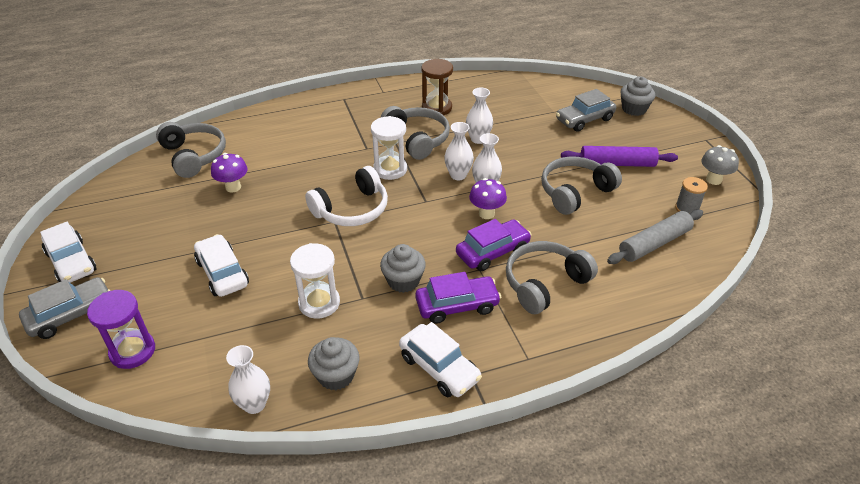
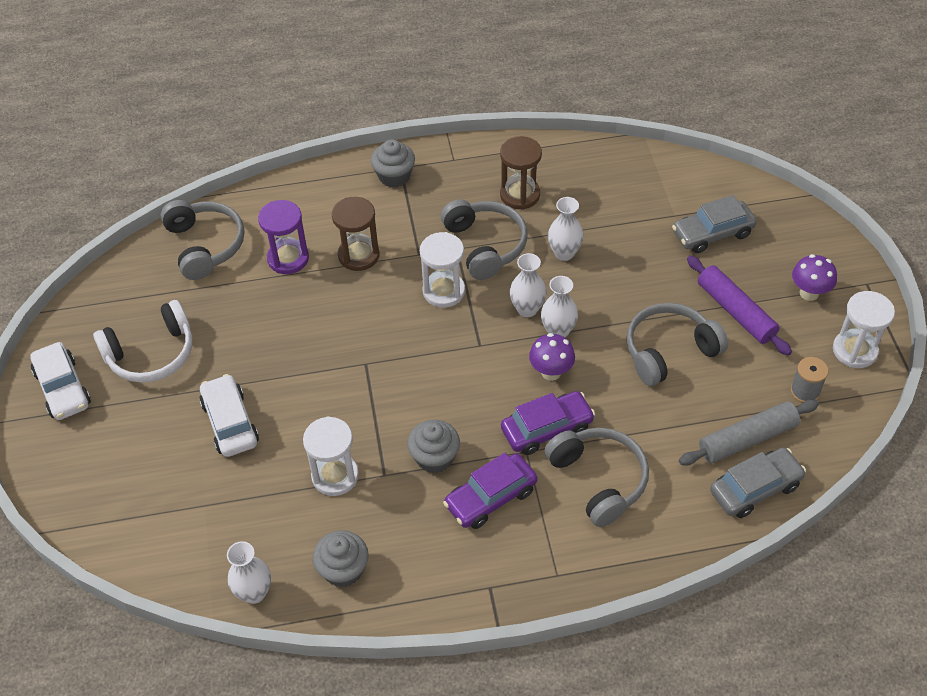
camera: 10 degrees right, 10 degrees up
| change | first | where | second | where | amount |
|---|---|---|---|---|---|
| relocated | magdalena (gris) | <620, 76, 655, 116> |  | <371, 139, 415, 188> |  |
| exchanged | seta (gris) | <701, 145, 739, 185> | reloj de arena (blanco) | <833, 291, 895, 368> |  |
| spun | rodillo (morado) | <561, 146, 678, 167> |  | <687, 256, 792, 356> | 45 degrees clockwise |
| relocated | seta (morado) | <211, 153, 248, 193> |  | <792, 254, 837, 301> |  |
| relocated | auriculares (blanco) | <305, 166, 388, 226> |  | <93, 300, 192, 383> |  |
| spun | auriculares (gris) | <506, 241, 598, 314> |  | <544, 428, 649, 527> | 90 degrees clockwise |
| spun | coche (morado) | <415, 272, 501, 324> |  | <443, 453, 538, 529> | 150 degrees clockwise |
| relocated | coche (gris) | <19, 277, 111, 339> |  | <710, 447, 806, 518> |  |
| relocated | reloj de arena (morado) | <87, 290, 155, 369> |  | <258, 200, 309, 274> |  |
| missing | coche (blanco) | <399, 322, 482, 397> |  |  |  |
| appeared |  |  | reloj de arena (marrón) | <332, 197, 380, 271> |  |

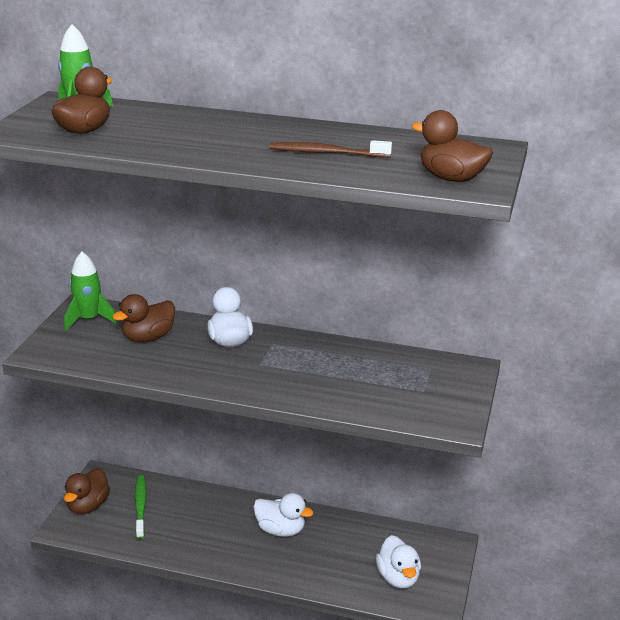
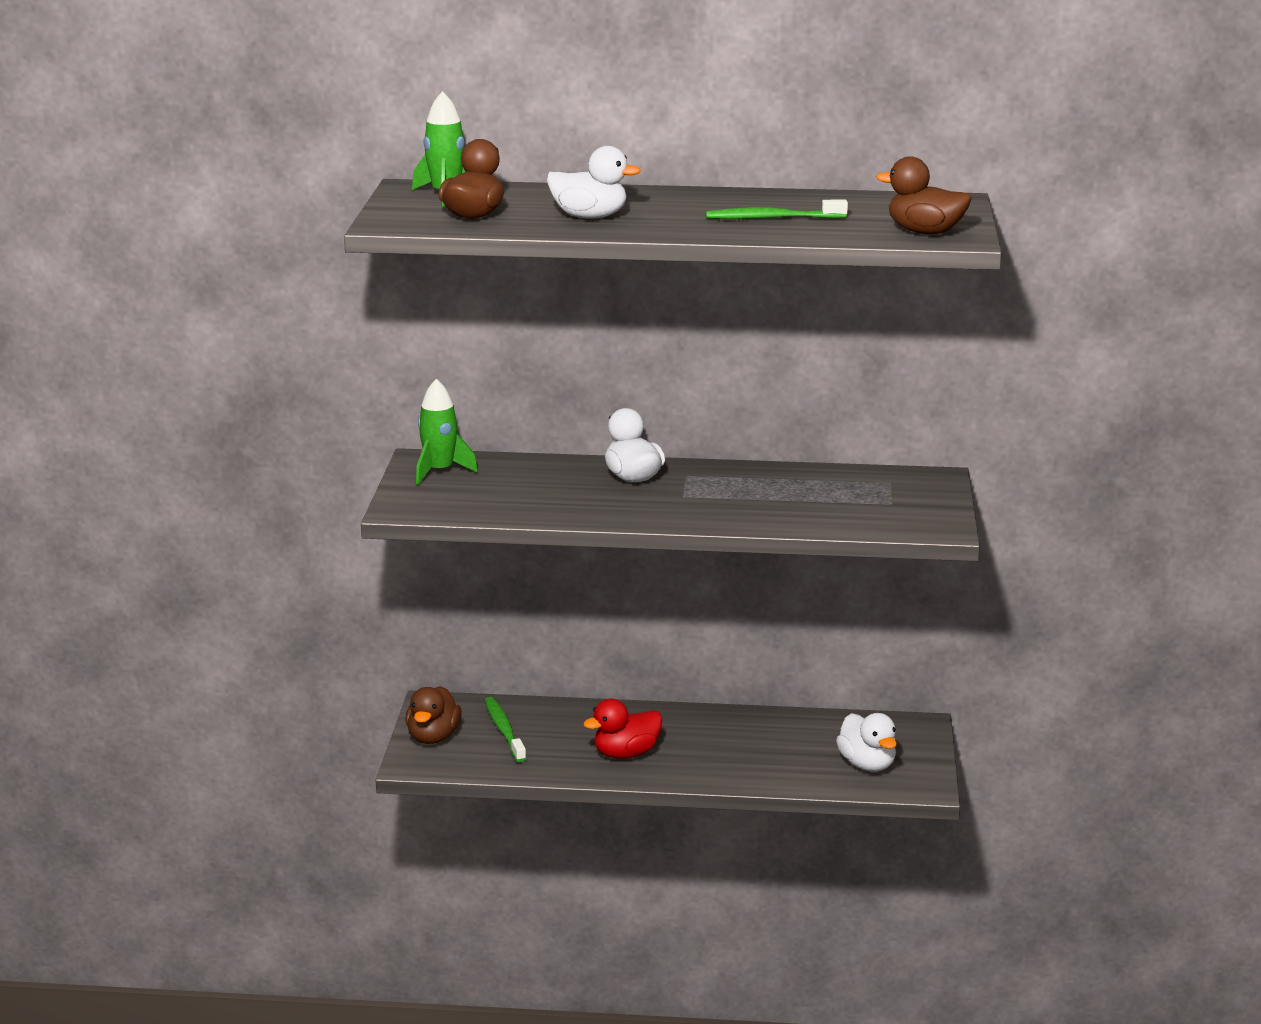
camera: 10 degrees left, 5 degrees down
| change | first | where | second | where | amount |
|---|---|---|---|---|---|
| colour | cepillo de dientes (marrón) | <269, 140, 392, 158> | cepillo de dientes (verde) | <706, 199, 848, 219> |  |
| missing | pato (marrón) | <112, 294, 175, 342> |  |  |  |
| relocated | pato (blanco) | <253, 493, 314, 537> |  | <547, 146, 641, 219> |  |
| appeared |  |  | pato (rojo) | <583, 699, 662, 759> |  |

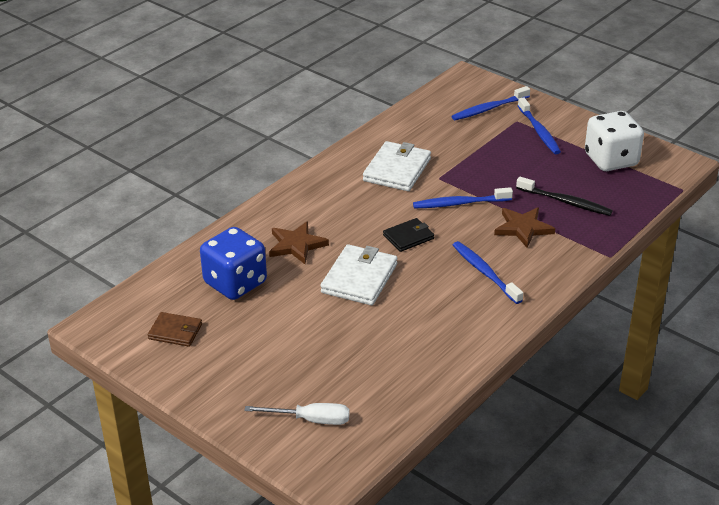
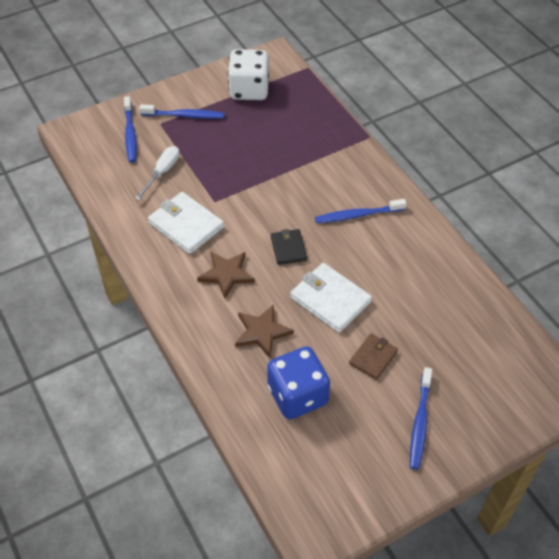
camera: 70 degrees left, 15 degrees up
| change | first | where | second | where | amount |
|---|---|---|---|---|---|
| missing | cepillo de dientes (negro) | <516, 177, 613, 216> |  |  |  |
| relocated | cepillo de dientes (azul) | <413, 187, 513, 208> |  | <410, 367, 432, 470> |  |
| relocated | estrella (marrón) | <494, 207, 555, 248> |  | <197, 251, 255, 298> |  |
| relocated | cartera (marrón) | <148, 312, 202, 347> |  | <349, 333, 398, 380> |  |
| relocated | destornillador (blanco) | <244, 403, 350, 425> |  | <135, 146, 180, 200> |  |

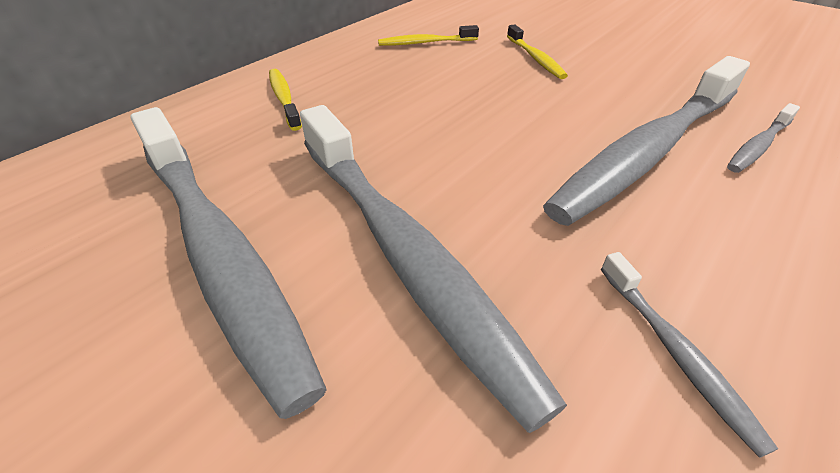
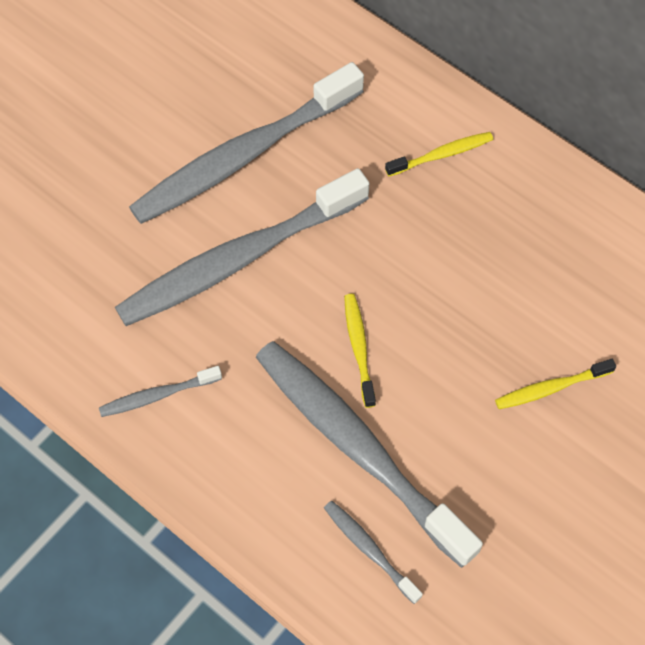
camera: 90 degrees right, 20 degrees up
| change | first | where | second | where | amount |
|---|---|---|---|---|---|
| relocated | cepillo de dientes (amarillo) | <378, 25, 479, 46> |  | <344, 294, 376, 408> |  |

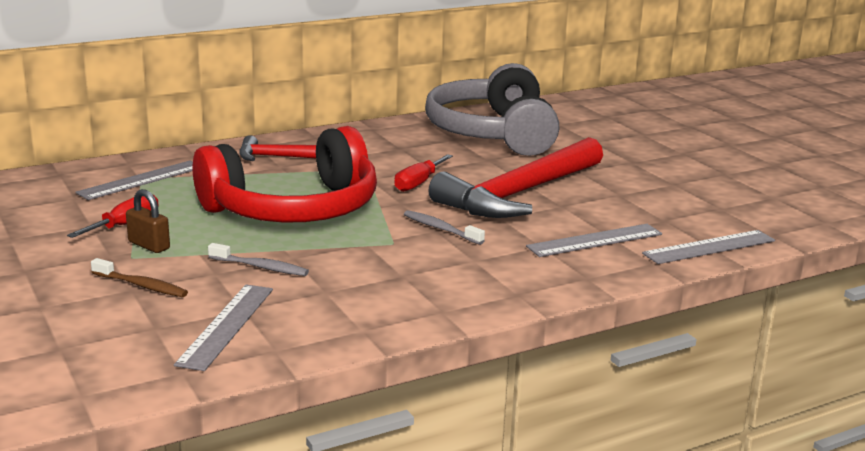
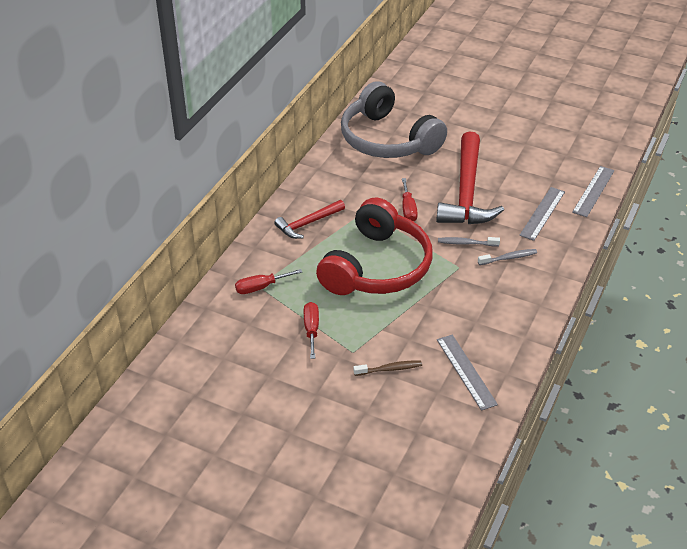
camera: 35 degrees left, 20 degrees up
| change | first | where | second | where | amount |
|---|---|---|---|---|---|
| exchanged | regla (gris) | <75, 161, 193, 200> | destornillador (rojo) | <235, 269, 302, 294> |  |
| missing | candado (marrón) | <126, 189, 170, 253> |  |  |  |
| relocated | cepillo de dientes (gris) | <208, 243, 309, 276> |  | <478, 249, 537, 265> |  |

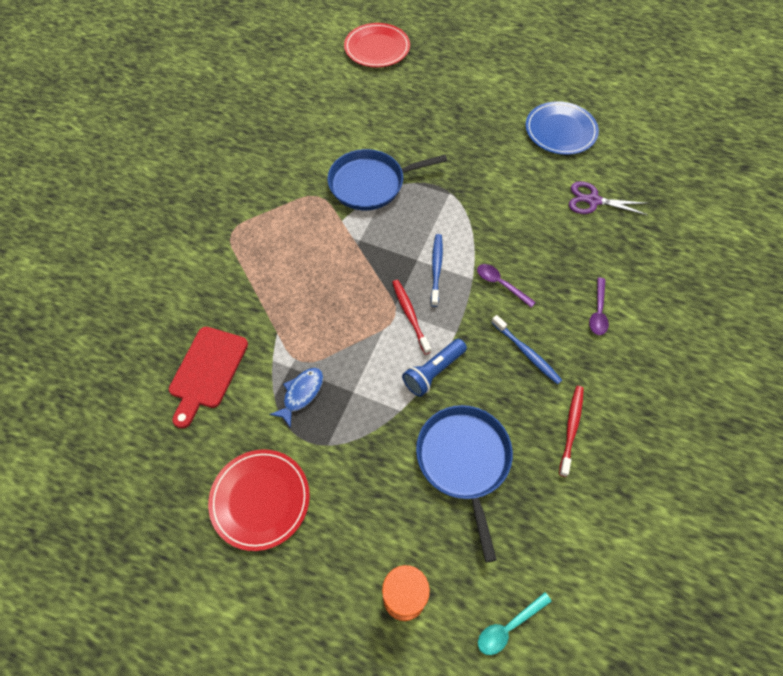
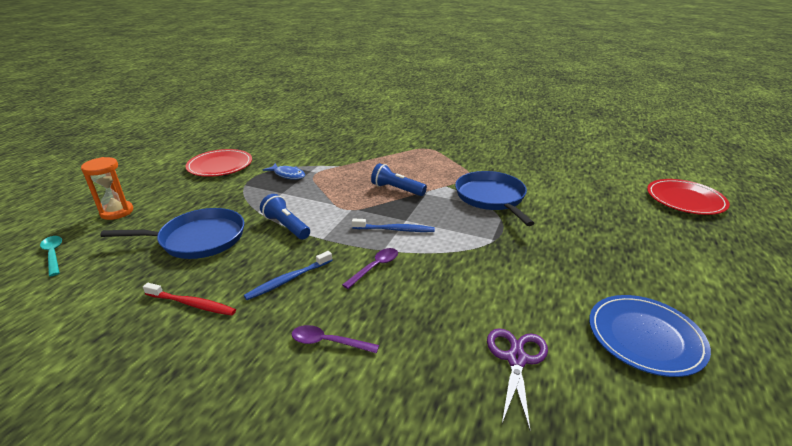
camera: 90 degrees right, 30 degrees down
| change | first | where | second | where | amount |
|---|---|---|---|---|---|
| missing | cepillo de dientes (rojo) | <392, 280, 431, 355> |  |  |  |
| missing | tabla de cortar (rojo) | <169, 327, 248, 429> |  |  |  |
| appeared |  |  | lámpara de mano (azul) | <371, 163, 427, 196> |  |

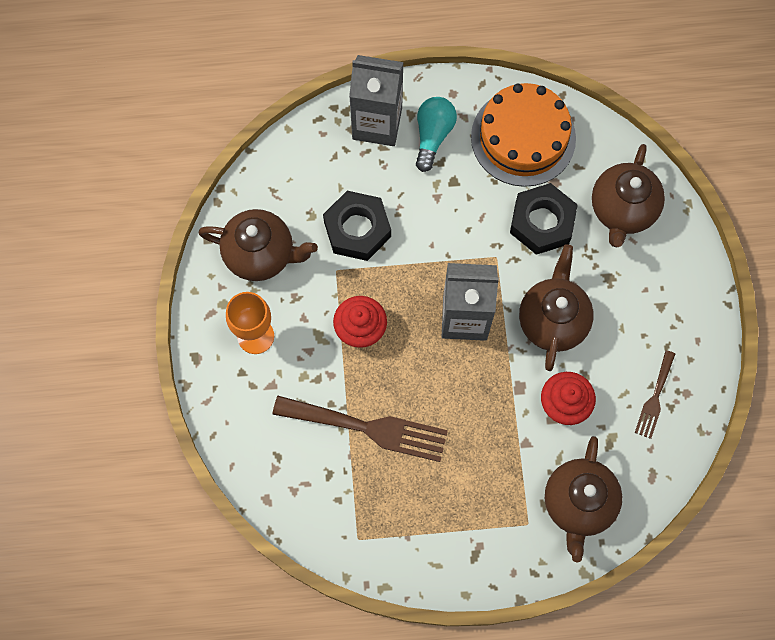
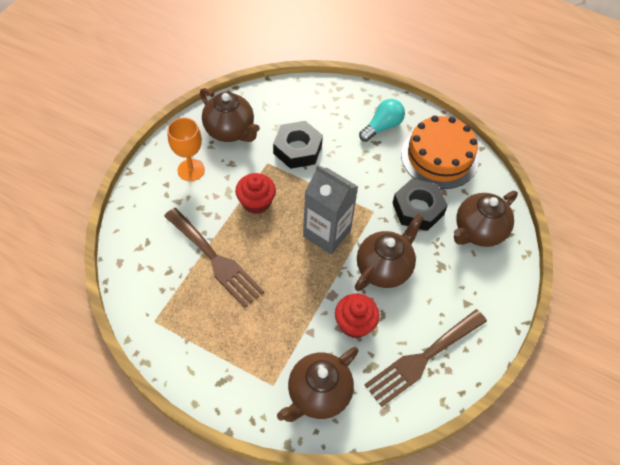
camera: 30 degrees right, 15 degrees down
| change | first | where | second | where | amount |
|---|---|---|---|---|---|
| missing | cartón de leche (gris) | <349, 55, 404, 146> |  |  |  |
| size | tenedor (marrón) | <635, 350, 675, 439> |  | <364, 309, 487, 407> | x1.89 |

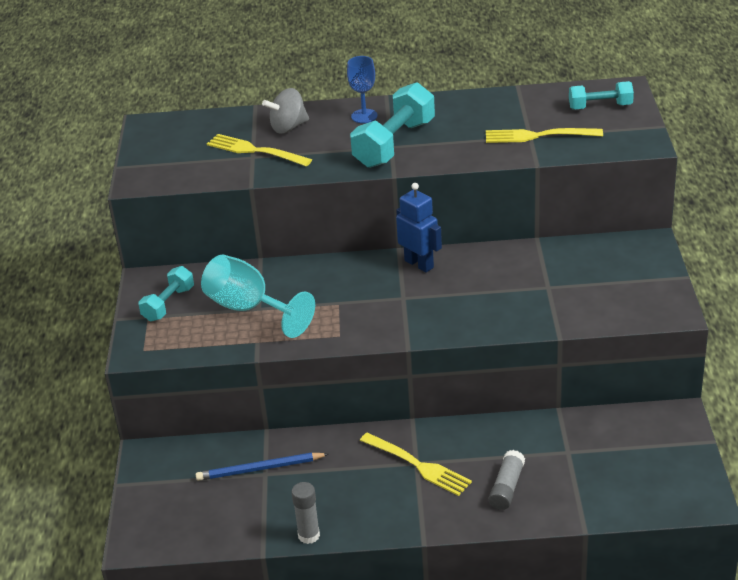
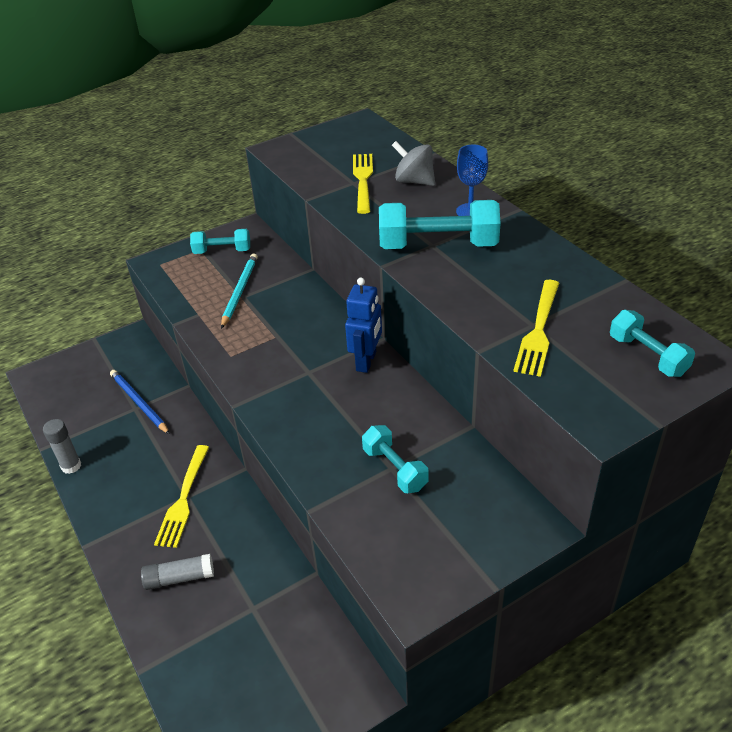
camera: 60 degrees right, 5 degrees up
| change | first | where | second | where | amount |
|---|---|---|---|---|---|
| spun | tenedor (amarillo) | <486, 128, 603, 143> |  | <513, 280, 559, 377> | 135 degrees counterclockwise |
| exchanged | copa (turquesa) | <201, 255, 315, 338> | lápiz (turquesa) | <221, 253, 258, 329> |  |
| appeared |  |  | mancuerna (turquesa) | <362, 425, 429, 493> |  |

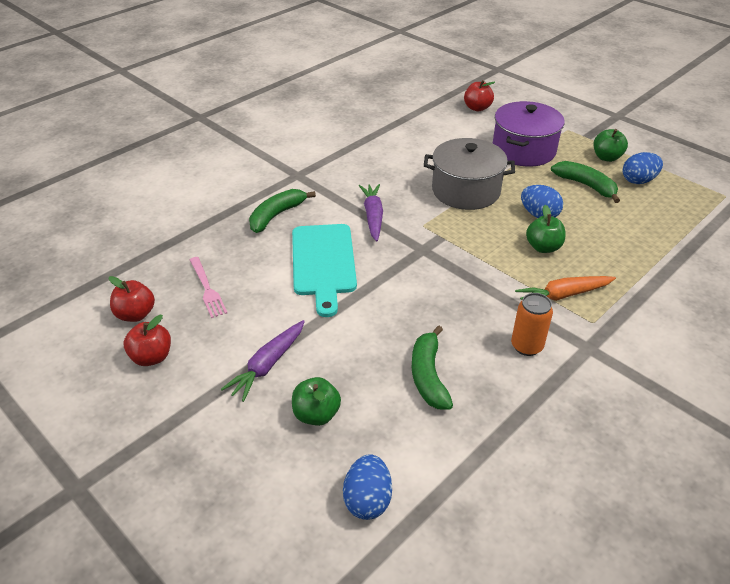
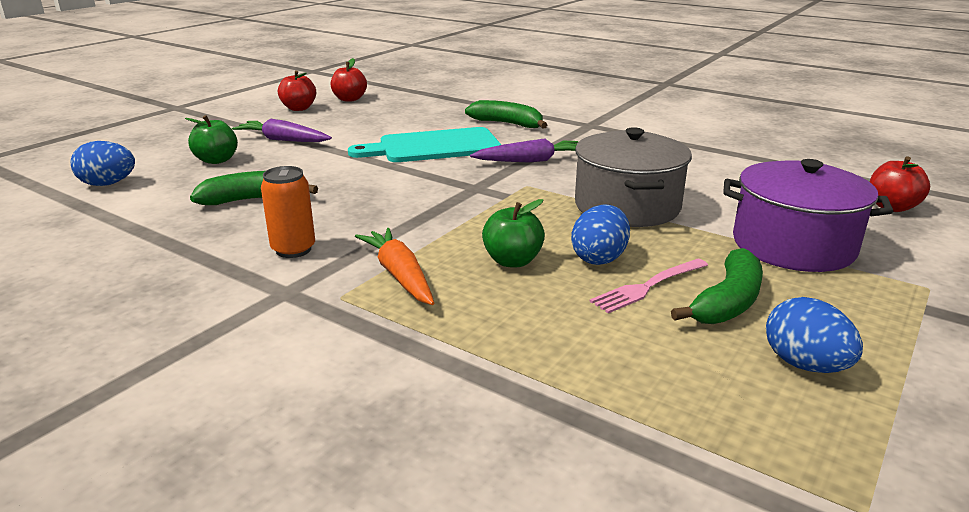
camera: 80 degrees right, 15 degrees down
| change | first | where | second | where | amount |
|---|---|---|---|---|---|
| missing | manzana (verde) | <594, 129, 628, 162> |  |  |  |
| relocated | tenedor (rosa) | <190, 257, 227, 318> |  | <589, 259, 708, 313> |  |

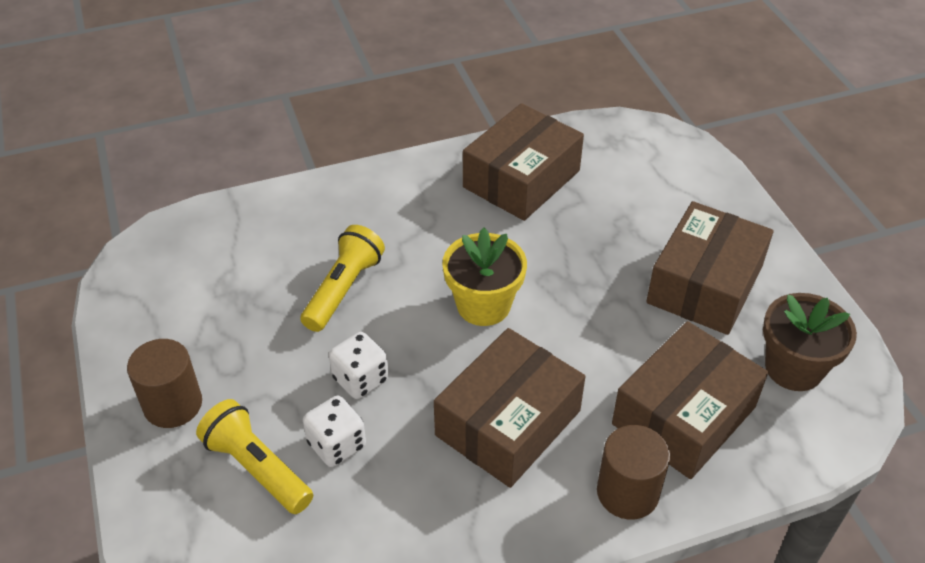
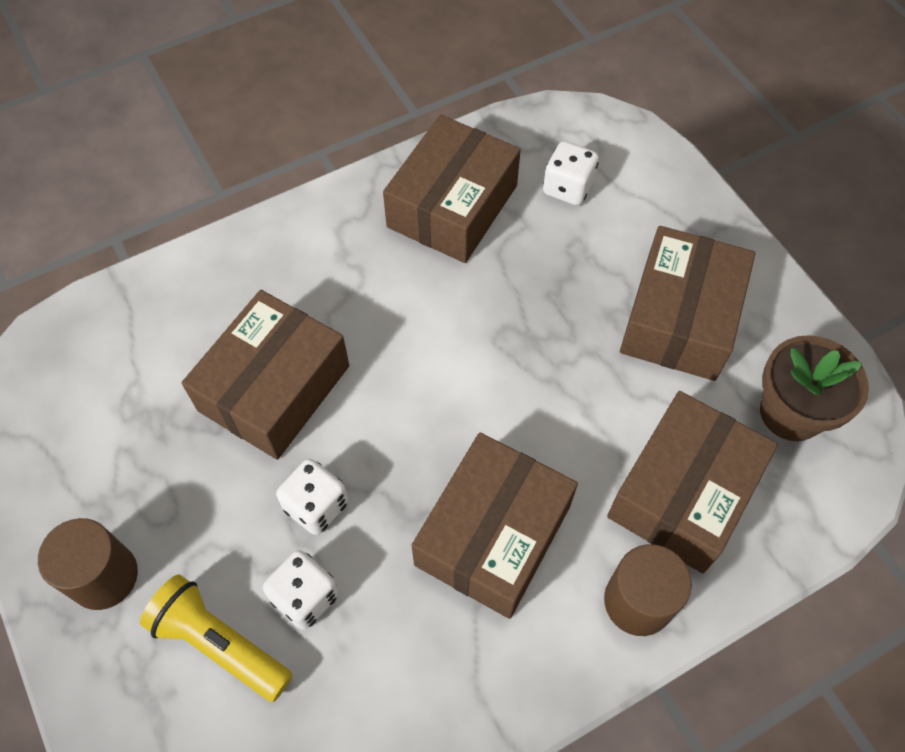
camera: 10 degrees left, 15 degrees up
| change | first | where | second | where | amount |
|---|---|---|---|---|---|
| exchanged | lámpara de mano (amarillo) | <300, 225, 385, 332> | caja (marrón) | <182, 290, 349, 460> |  |
| missing | maceta (amarillo) | <442, 228, 527, 326> |  |  |  |
| appeared |  |  | dado (blanco) | <543, 141, 599, 206> |  |

